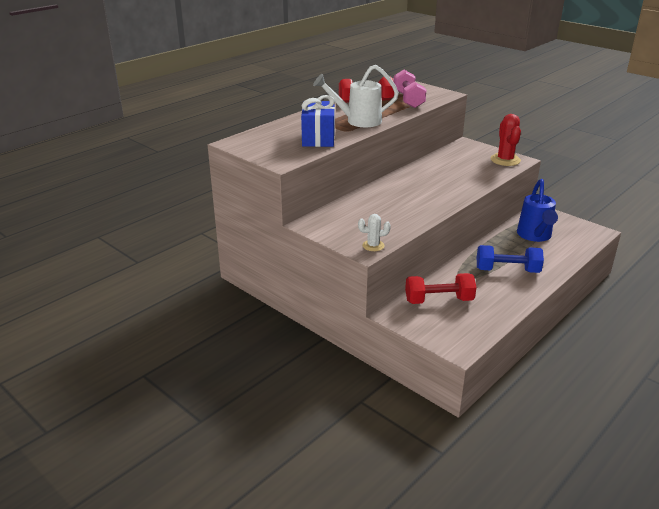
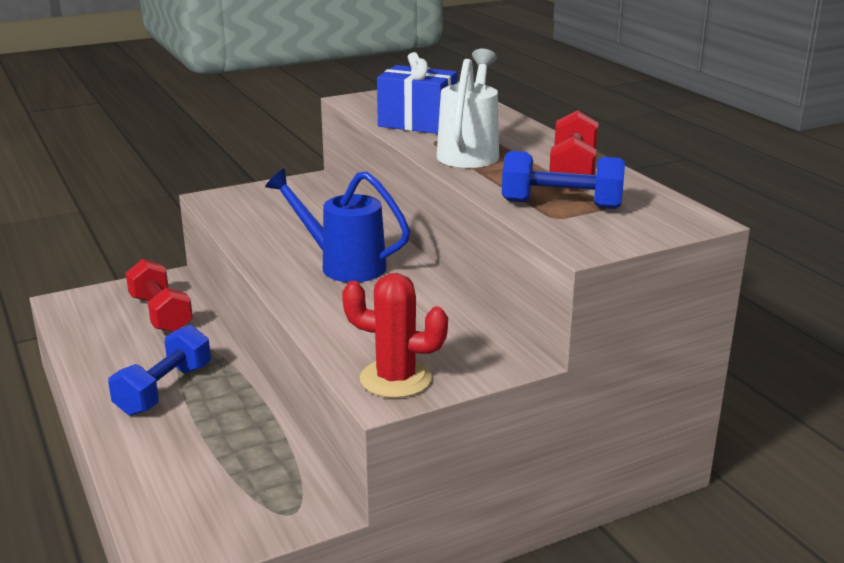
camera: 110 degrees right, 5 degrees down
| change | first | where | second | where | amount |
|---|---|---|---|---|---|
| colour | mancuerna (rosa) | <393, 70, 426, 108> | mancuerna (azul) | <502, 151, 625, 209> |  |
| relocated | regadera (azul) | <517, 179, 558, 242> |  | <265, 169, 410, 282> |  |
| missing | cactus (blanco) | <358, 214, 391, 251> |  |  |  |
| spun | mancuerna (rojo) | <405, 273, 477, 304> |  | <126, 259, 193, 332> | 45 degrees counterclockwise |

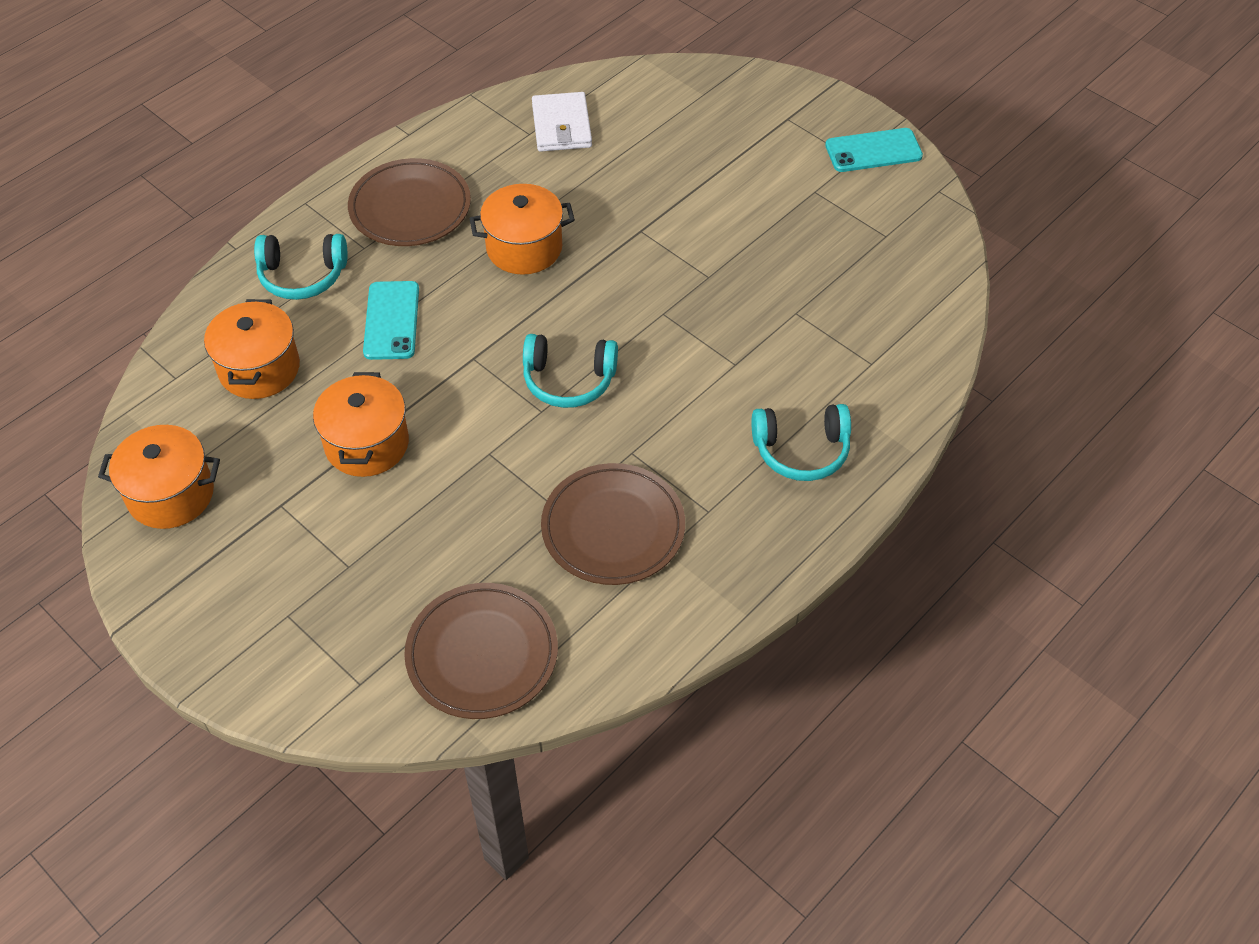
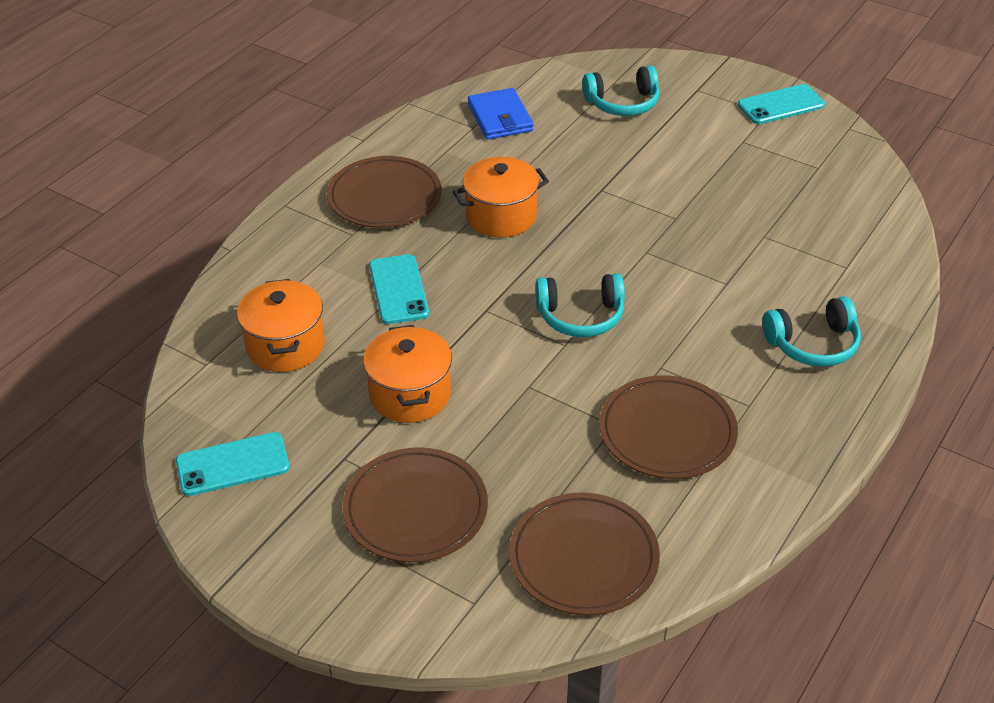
camera: 10 degrees left, 10 degrees down
| change | first | where | second | where | amount |
|---|---|---|---|---|---|
| colour | cartera (blanco) | <532, 92, 592, 152> | cartera (azul) | <468, 88, 534, 140> |  |
| relocated | auriculares (turquesa) | <254, 234, 348, 300> |  | <582, 65, 660, 116> |  |
| exchanged | olla (naranja) | <98, 425, 220, 529> | móvil (turquesa) | <176, 432, 290, 496> |  |
| appeared |  |  | plato (marrón) | <342, 447, 488, 563> |  |

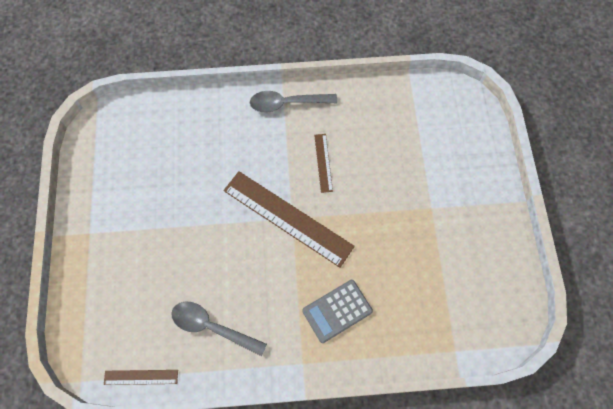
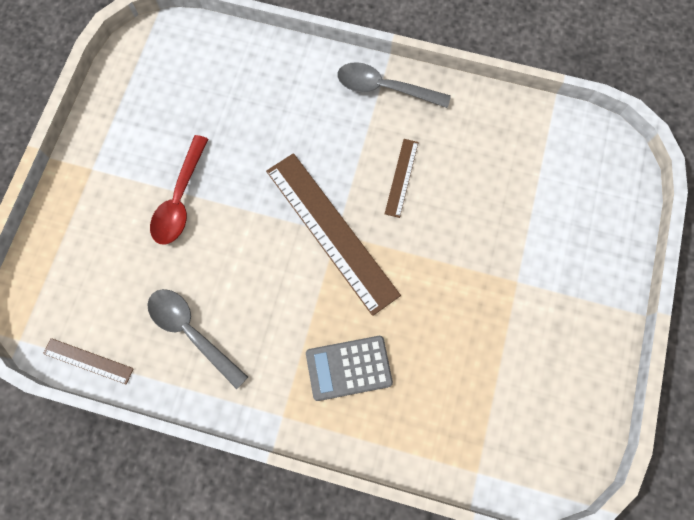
camera: 20 degrees right, 5 degrees up
| change | first | where | second | where | amount |
|---|---|---|---|---|---|
| appeared |  |  | cuchara (rojo) | <150, 135, 208, 244> |  |

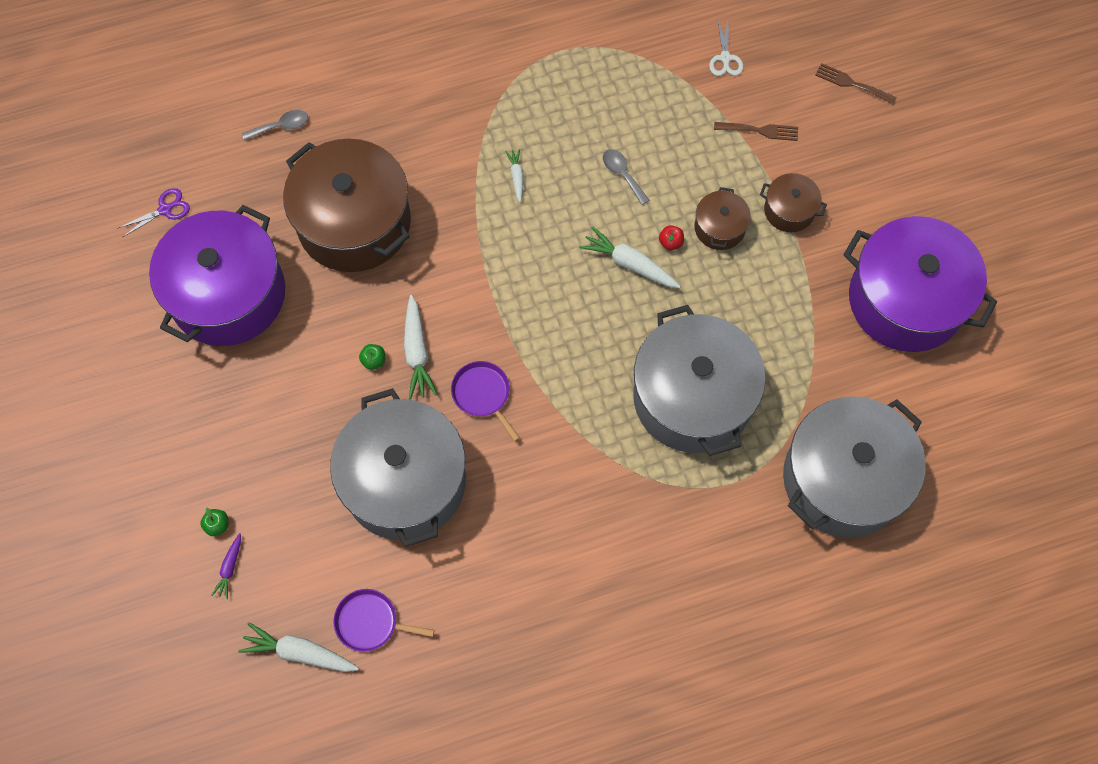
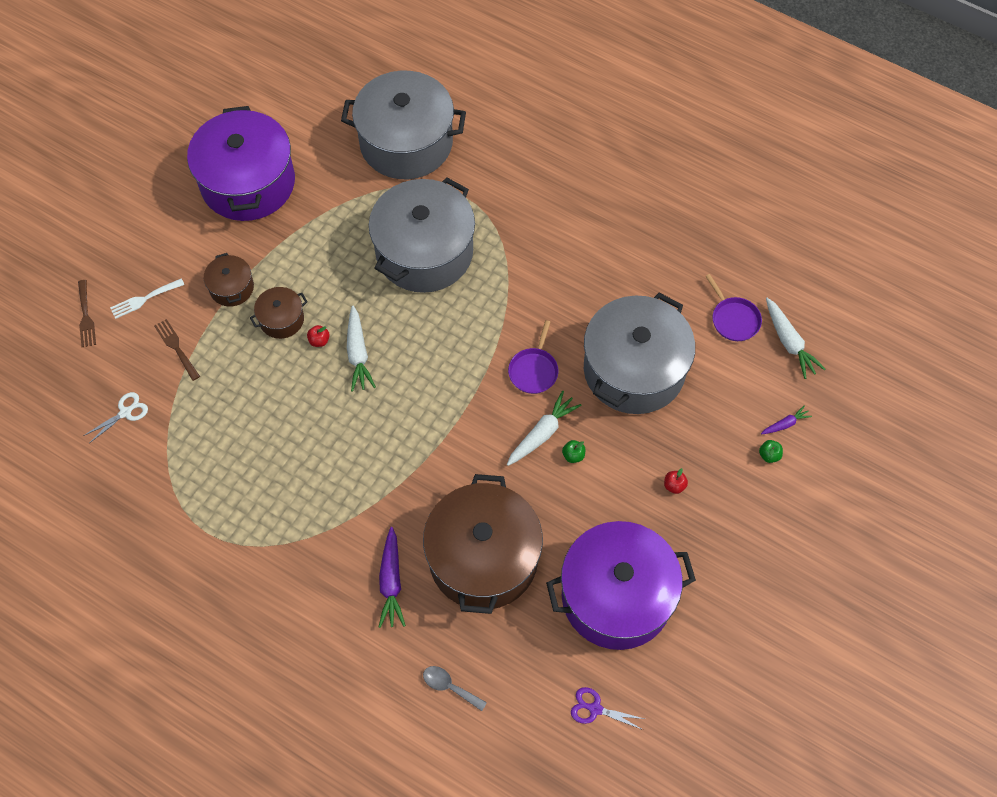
camera: 130 degrees left, 5 degrees down
| change | first | where | second | where | amount |
|---|---|---|---|---|---|
| missing | zanahoria (blanco) | <505, 149, 524, 202> |  |  |  |
| missing | cuchara (gris) | <603, 149, 649, 205> |  |  |  |
| appeared |  |  | tenedor (blanco) | <110, 279, 184, 319> |  |
| appeared |  |  | manzana (rojo) | <664, 468, 688, 494> |  |
| appeared |  |  | zanahoria (morado) | <379, 527, 406, 628> |  |

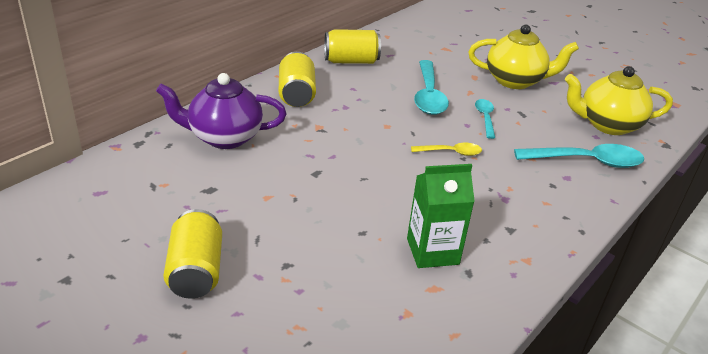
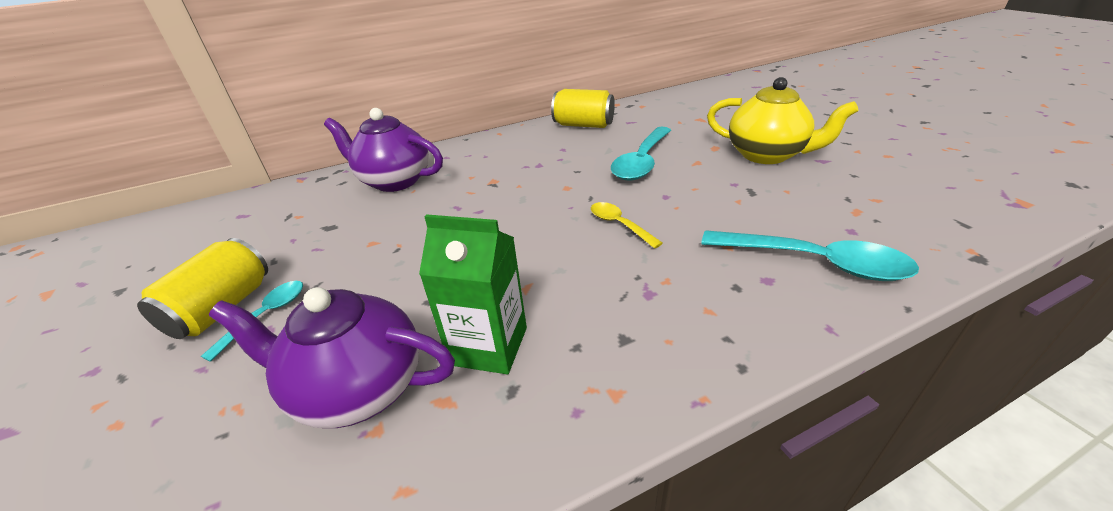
camera: 30 degrees right, 0 degrees up
| change | first | where | second | where | amount |
|---|---|---|---|---|---|
| missing | lata (amarillo) | <279, 52, 316, 107> |  |  |  |
| missing | tetera (amarillo) | <565, 66, 673, 135> |  |  |  |
| relocated | cuchara (turquesa) | <475, 99, 495, 139> |  | <201, 281, 303, 362> |  |
| spun | cuchara (amarillo) | <411, 143, 482, 156> |  | <591, 202, 663, 249> | 150 degrees counterclockwise |
| appeared |  |  | tetera (morado) | <209, 287, 455, 428> |  |

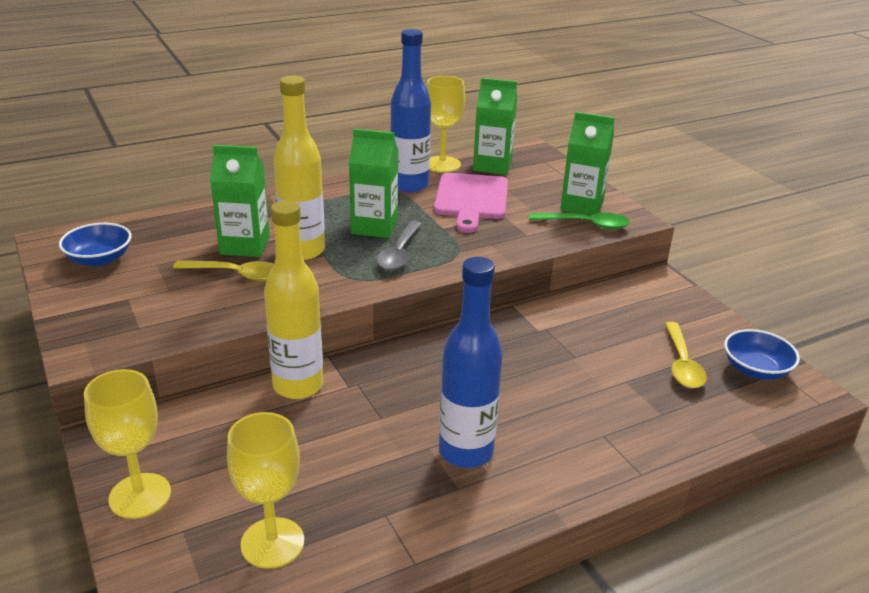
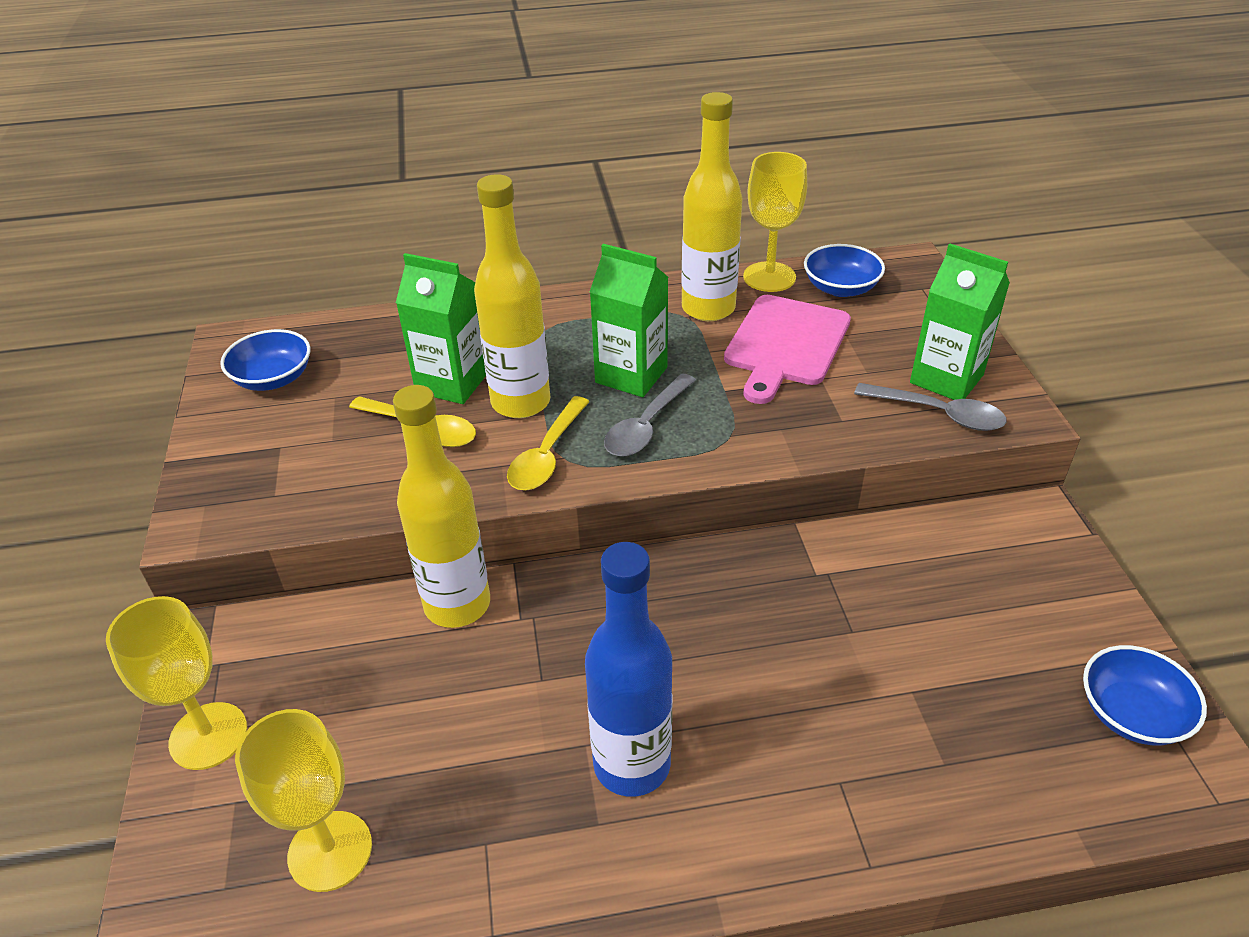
camera: 20 degrees right, 10 degrees up
| change | first | where | second | where | amount |
|---|---|---|---|---|---|
| colour | botella (azul) | <390, 29, 431, 193> | botella (amarillo) | <681, 92, 742, 321> |  |
| exchanged | cartón de leche (verde) | <473, 78, 517, 175> | cuenco (azul) | <804, 244, 885, 297> |  |
| colour | cuchara (verde) | <529, 213, 630, 229> | cuchara (gris) | <854, 383, 1007, 431> |  |
| relocated | cuchara (amarillo) | <665, 322, 707, 388> |  | <507, 396, 590, 490> |  |

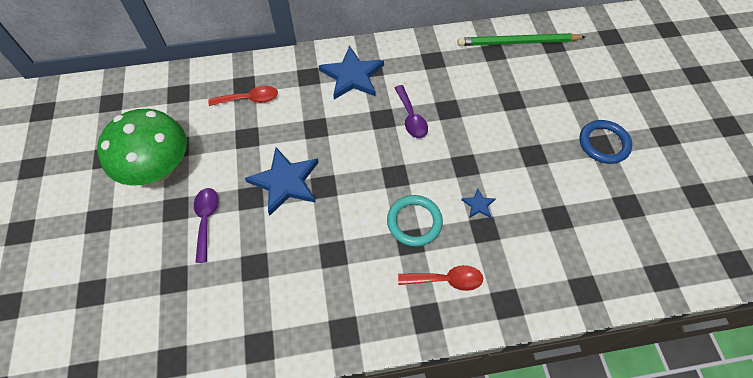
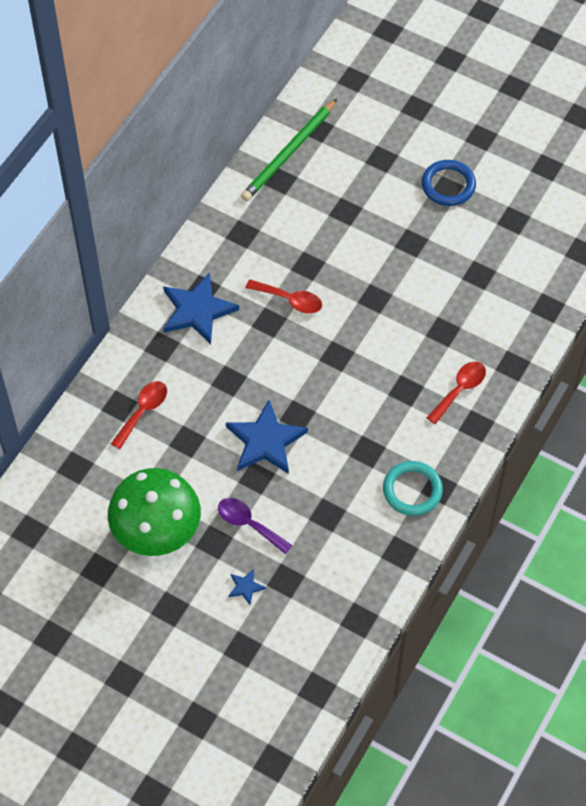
camera: 50 degrees left, 0 degrees up
| change | first | where | second | where | amount |
|---|---|---|---|---|---|
| colour | cuchara (morado) | <394, 85, 428, 138> | cuchara (rojo) | <245, 279, 322, 314> |  |
| relocated | estrella (azul) | <461, 188, 495, 218> |  | <228, 569, 266, 605> |  |
| relocated | anillo (turquesa) | <387, 195, 443, 247> |  | <383, 461, 443, 516> |  |

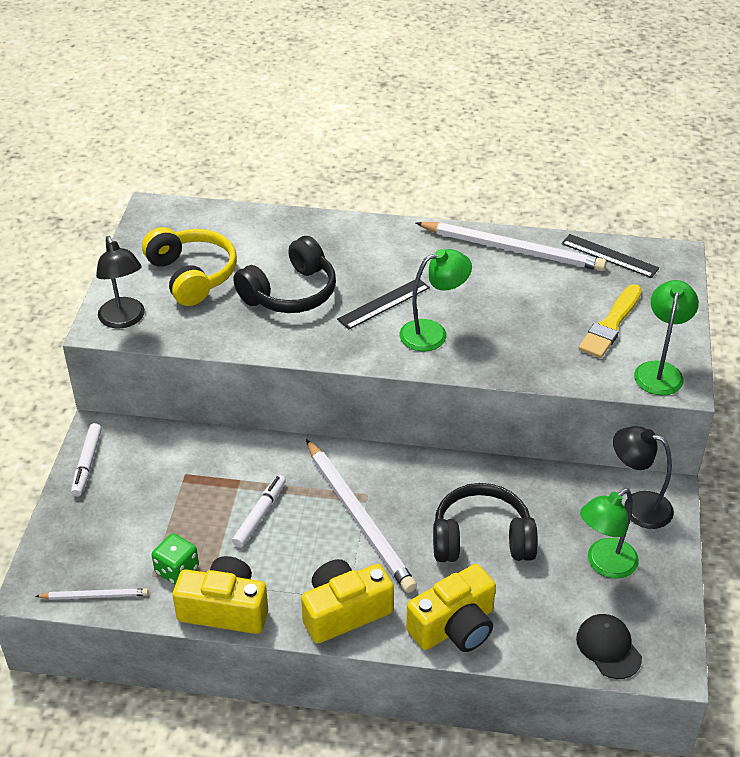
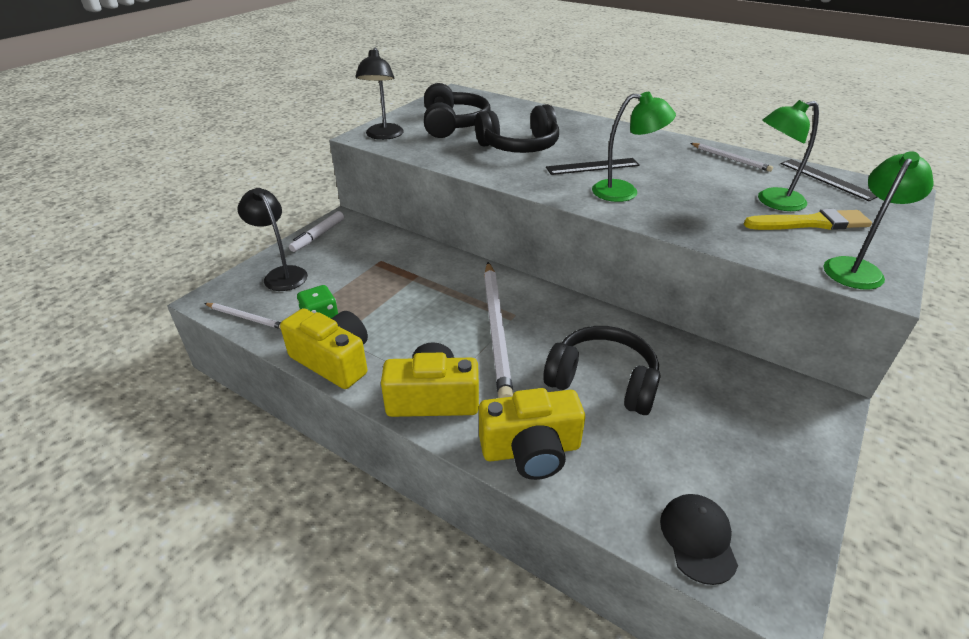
camera: 25 degrees right, 5 degrees down
| change | first | where | second | where | amount |
|---|---|---|---|---|---|
| size | lápiz (blanco) | <416, 222, 607, 271> |  | <690, 143, 773, 172> | x0.48 |
| colour | auriculares (amarillo) | <142, 227, 237, 306> | auriculares (negro) | <424, 83, 491, 138> |  |
| spun | pincel (amarillo) | <578, 284, 642, 358> |  | <744, 209, 872, 230> | 150 degrees counterclockwise |
| relocated | lámpara (negro) | <613, 426, 674, 529> |  | <237, 188, 308, 291> |  |
| missing | rotulador (blanco) | <232, 475, 286, 548> |  |  |  |
| relocated | lámpara (verde) | <580, 488, 639, 579> |  | <758, 100, 819, 211> |  |

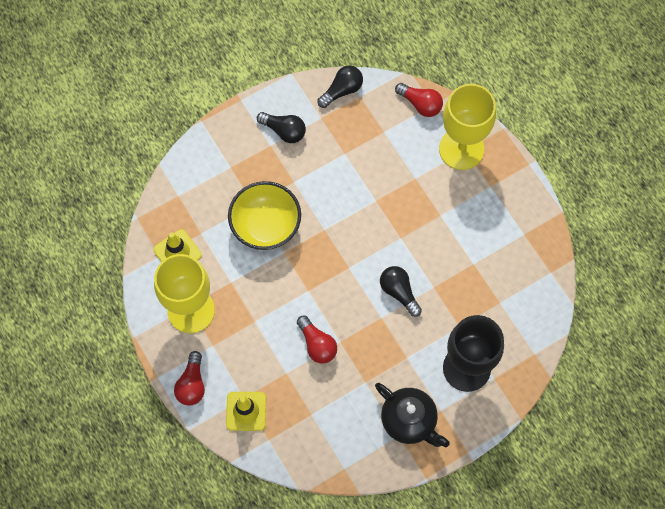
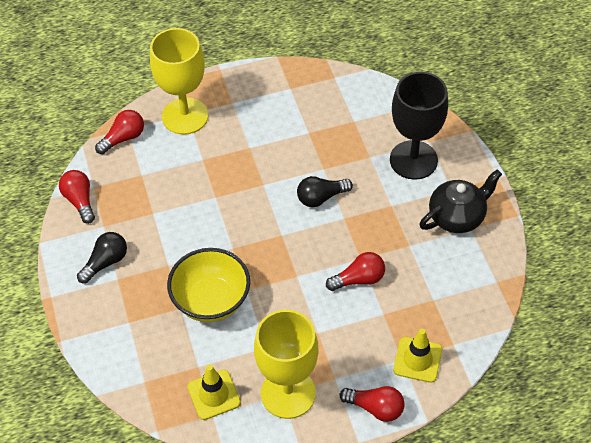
camera: 75 degrees left, 15 degrees down
| change | first | where | second | where | amount |
|---|---|---|---|---|---|
| colour | bombilla (negro) | <318, 65, 363, 108> | bombilla (rojo) | <59, 170, 95, 224> |  |

